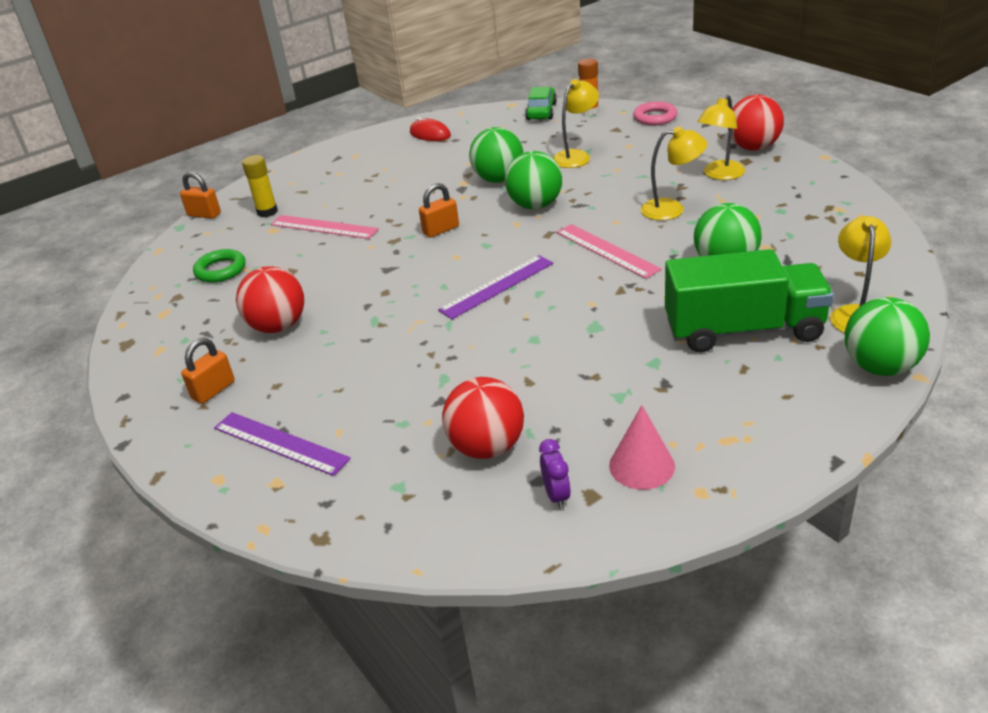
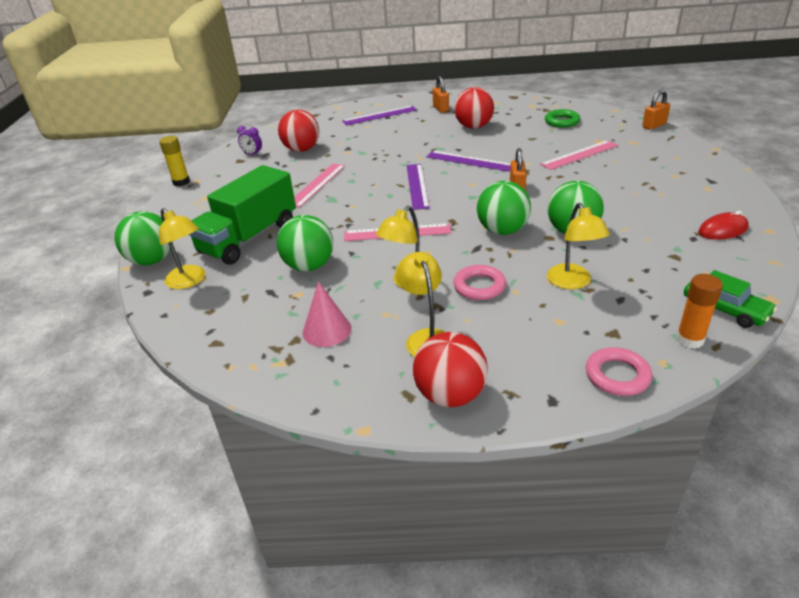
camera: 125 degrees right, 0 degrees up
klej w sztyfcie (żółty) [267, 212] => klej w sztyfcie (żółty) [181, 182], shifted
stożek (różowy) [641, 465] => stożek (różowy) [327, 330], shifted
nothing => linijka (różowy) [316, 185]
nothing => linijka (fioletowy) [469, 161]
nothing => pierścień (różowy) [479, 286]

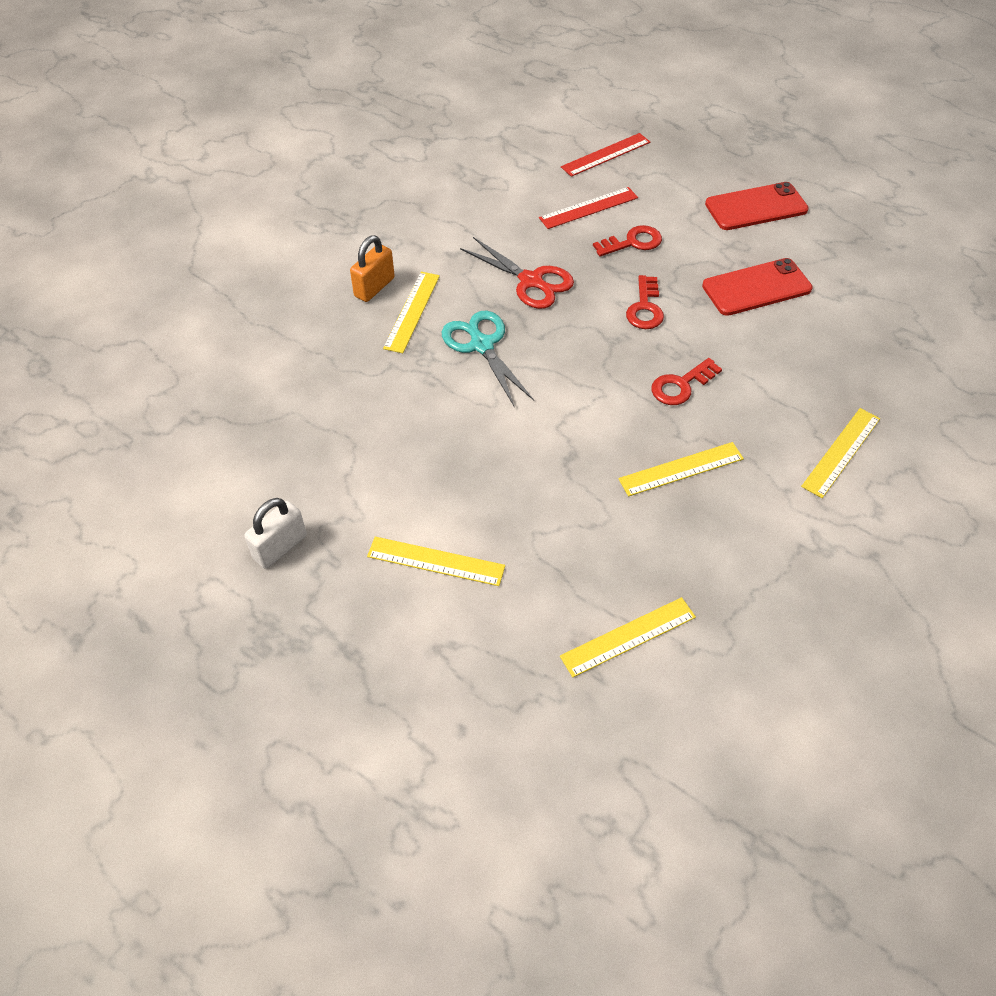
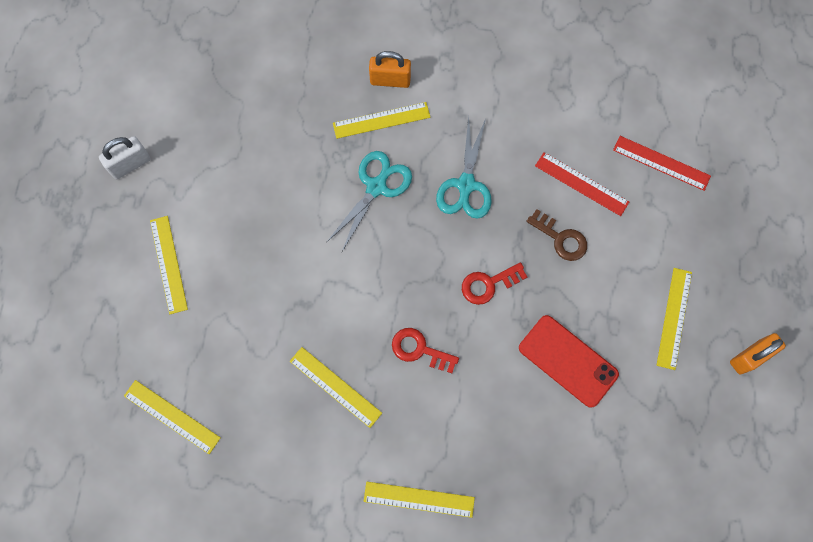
camera: 60 degrees right, 20 degrees up
kłódka (biały) [280, 547] => kłódka (biały) [130, 164], 45 degrees counterclockwise
nożyczki (czerwony) [531, 281] => nożyczki (turkusowy) [466, 185]
klucz (czerwony) [633, 242] => klucz (brązowy) [561, 238]
telefon (czerwony) [756, 207] => linijka (żółty) [674, 318]
nothing => kłódka (pomarańczowy) [749, 357]

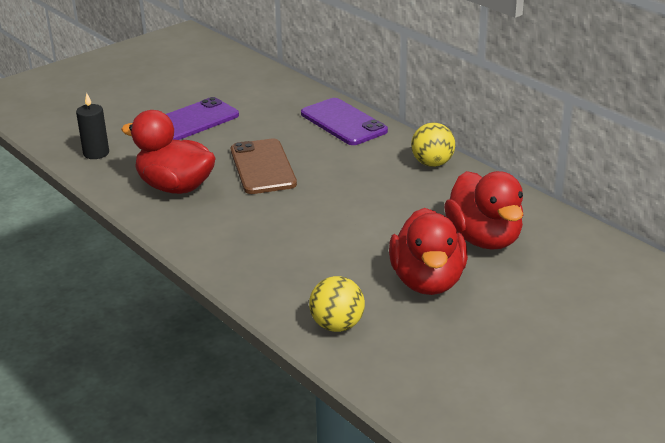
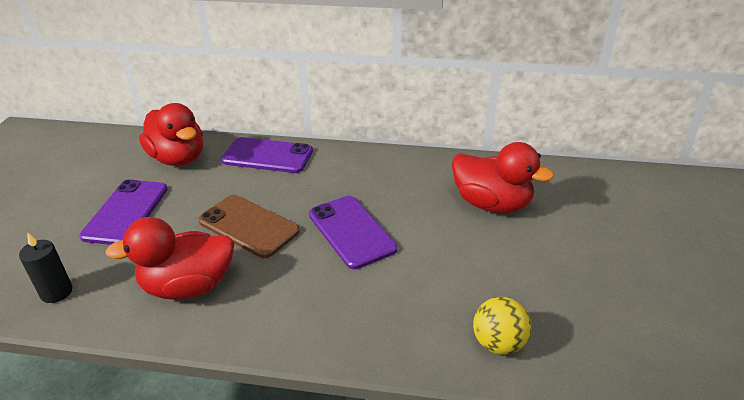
camera: 40 degrees left, 5 degrees up
kaczka (czerwony) [427, 281] => kaczka (czerwony) [178, 158], shifted
piłka (żółty) [432, 163] => nothing
nothing => telefon (fioletowy) [351, 231]

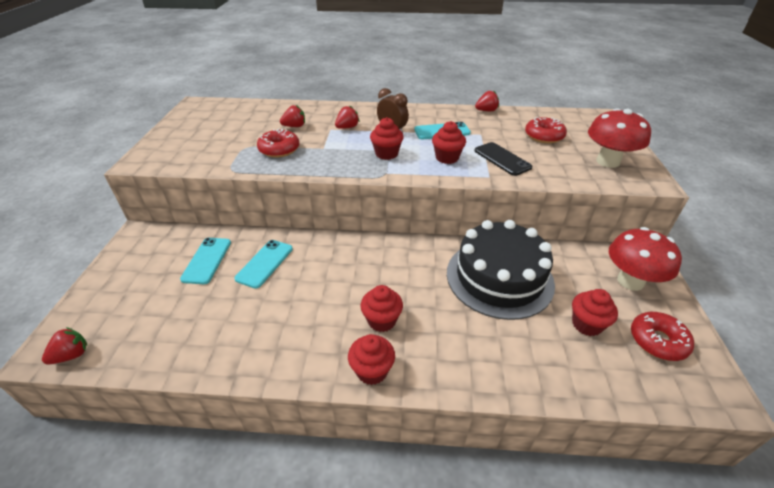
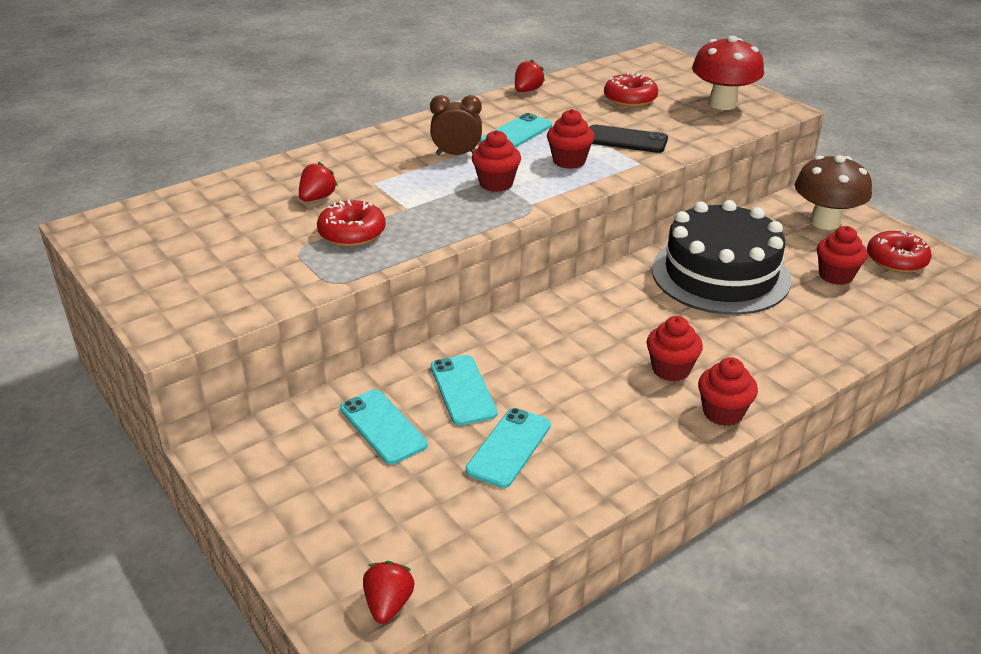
camera: 40 degrees left, 5 degrees down
truskawka (czerwony) [347, 127] => nothing
grzyb (czerwony) [630, 281] => grzyb (brązowy) [825, 222]
nothing => telefon (turkusowy) [509, 447]

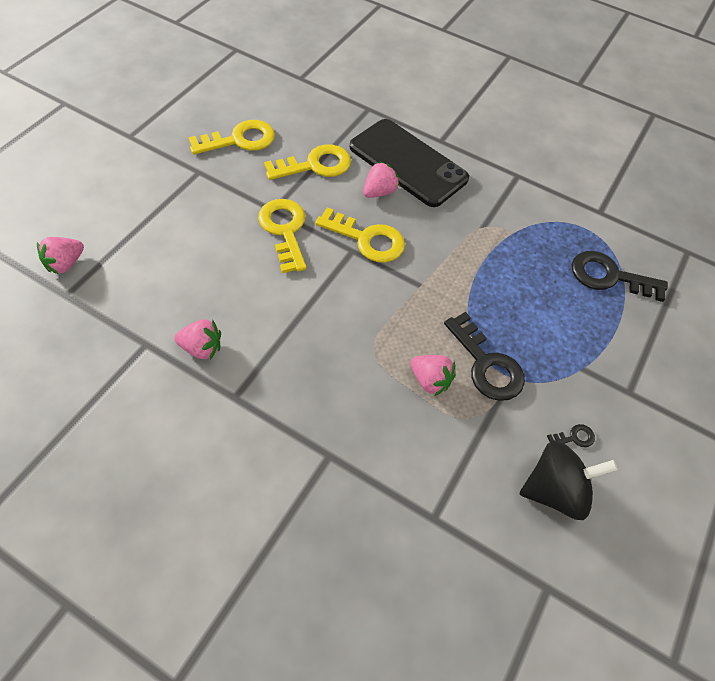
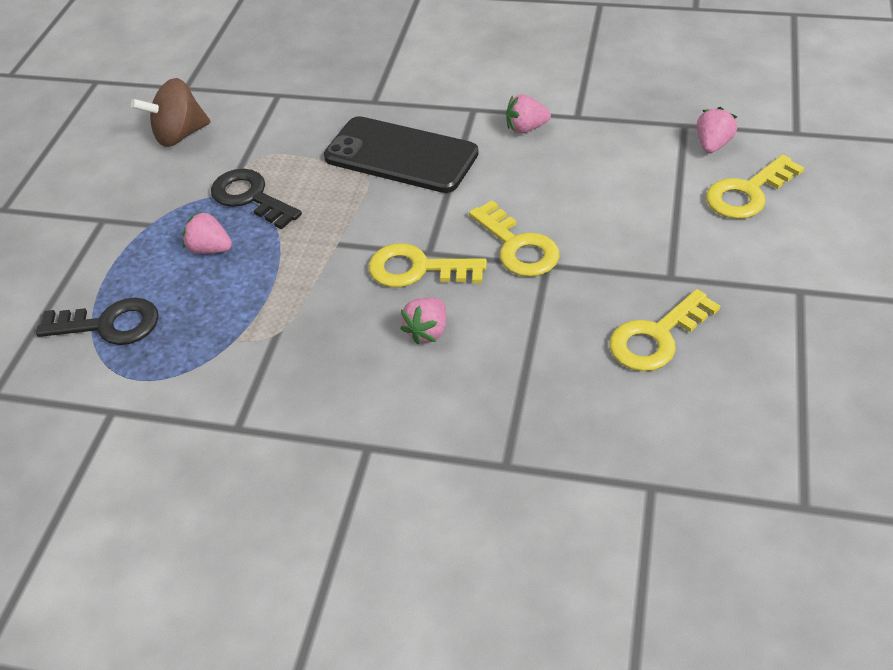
camera: 170 degrees right, 10 degrees down
klucz (żółty) [315, 165] => klucz (żółty) [747, 193], shifted
telefon (czarny) [408, 163] => telefon (czarny) [401, 155], shifted
truskawka (różowy) [430, 380] => truskawka (różowy) [210, 249], shifted
bączek (czarny) [555, 490] => bączek (brązowy) [179, 135]
klucz (czarny) [574, 437] => nothing

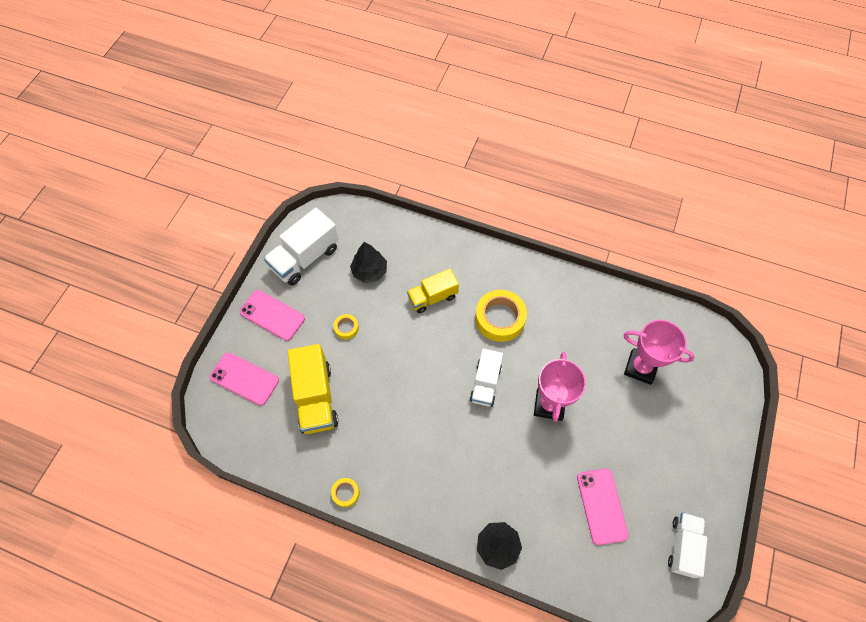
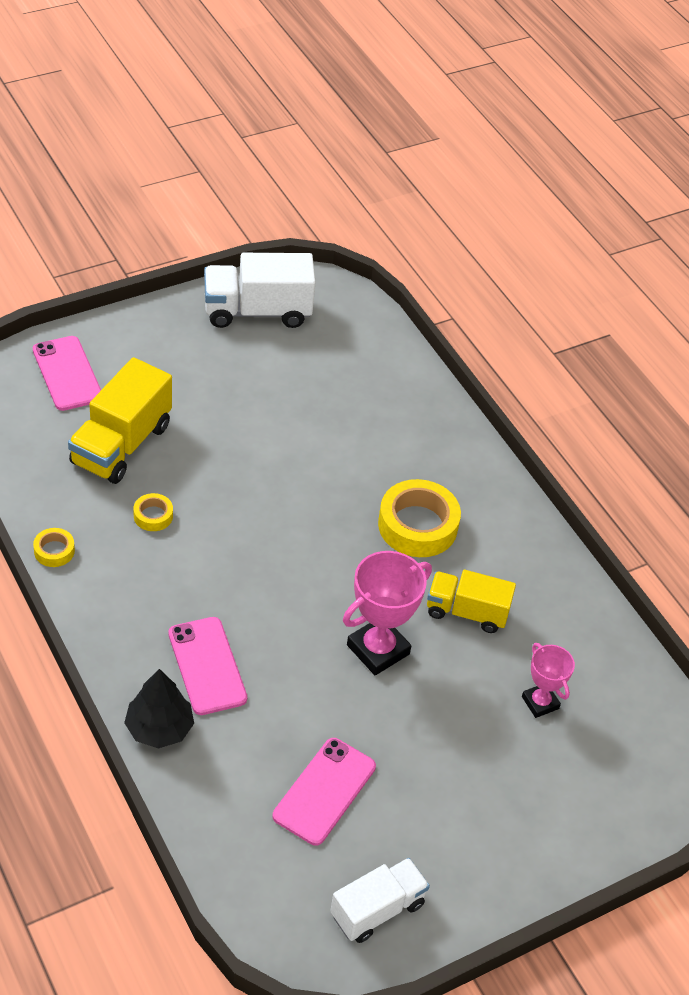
camera: 35 degrees right, 15 degrees down
telefon (różowy) [272, 315] => telefon (różowy) [207, 666], shifted
taśma klejąca (żółty) [346, 328] => taśma klejąca (żółty) [153, 516], shifted
drzewko (czarny) [369, 271] => nothing
ciężarówka (żółty) [432, 297] => ciężarówka (żółty) [466, 612], shifted
ciężarówka (biały) [485, 383] => nothing
puchar (różowy) [640, 368] => puchar (różowy) [540, 702], x0.60

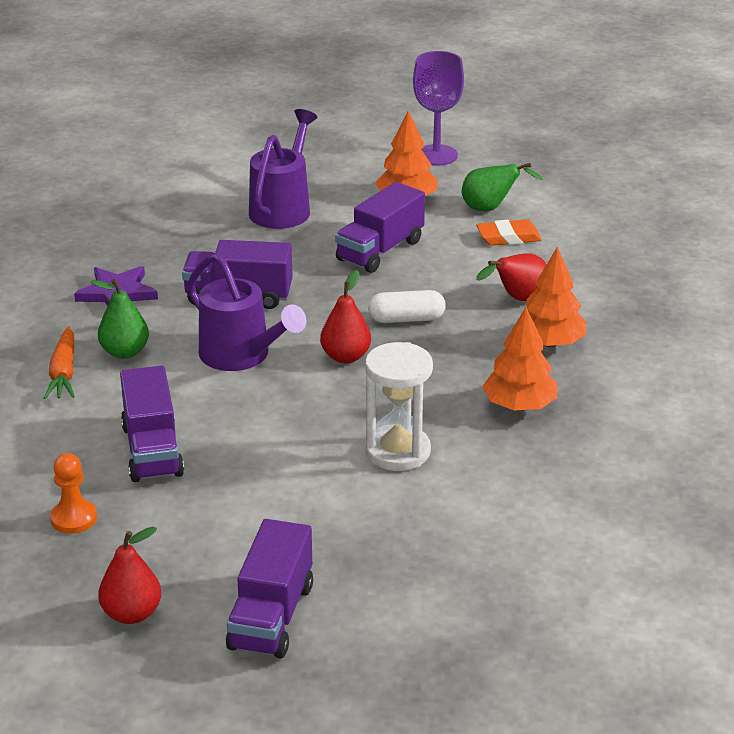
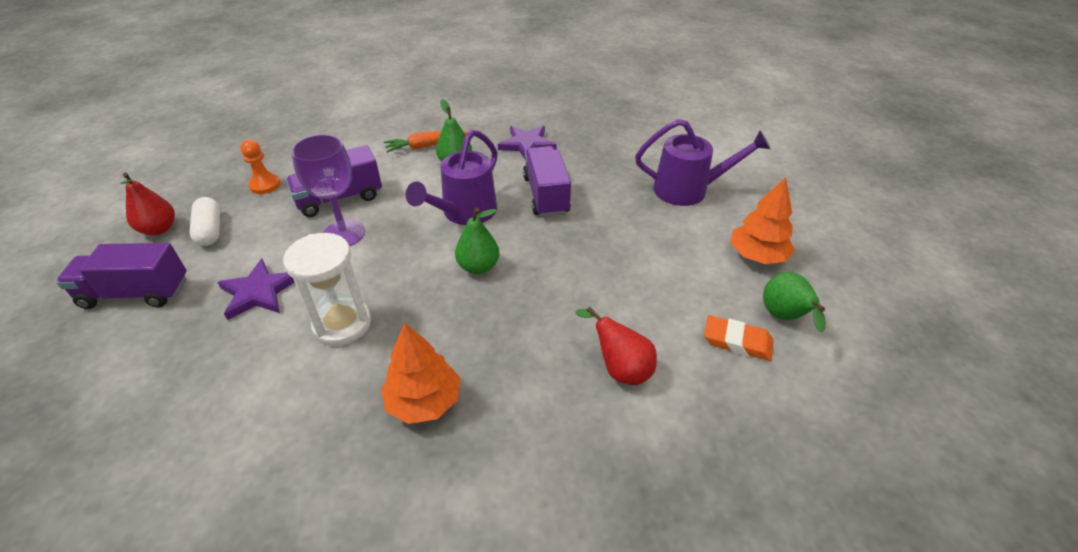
camera: 75 degrees right, 10 degrees up
gruszka (czerwony) [345, 357] => gruszka (zielony) [478, 267]
ciężarówka (fioletowy) [380, 250] => nothing
kapsułka (biały) [406, 319] => kapsułka (biały) [210, 230], shifted
kielich (fioletowy) [436, 155] => kielich (fioletowy) [344, 234], shifted
gumka do mazania (pomarańczowy) [508, 237] => gumka do mazania (pomarańczowy) [737, 341], 45 degrees counterclockwise
drzewko (pomarańczowy) [550, 343] => nothing
nothing => gwiazda (fioletowy) [259, 292]

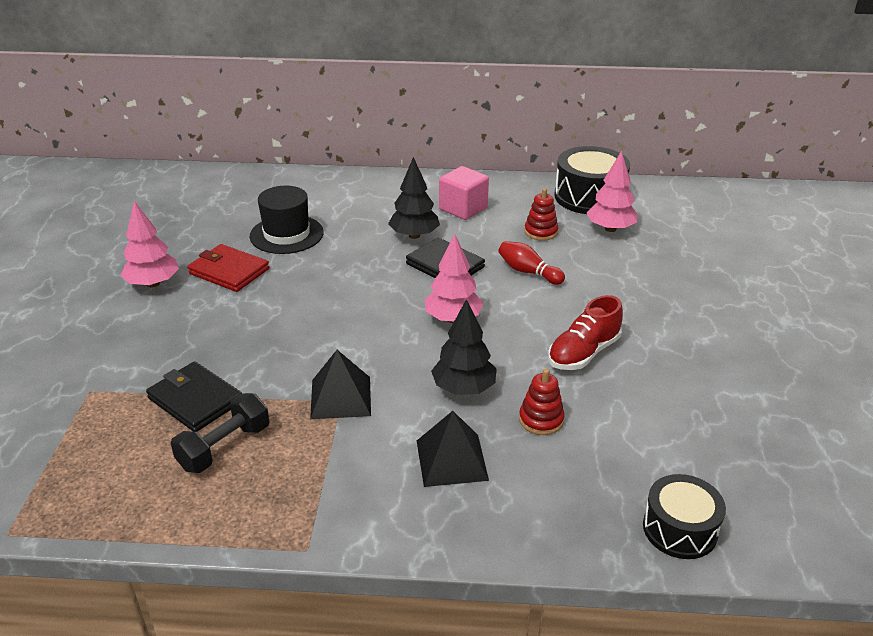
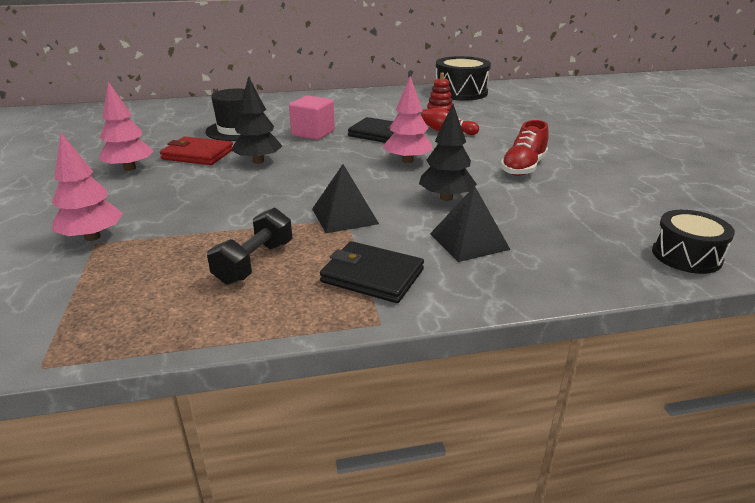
camera: 15 degrees left, 5 degrees down
portfel (czarny) [195, 400] => portfel (czarny) [372, 276], shifted
drzewko (czarny) [414, 235] => drzewko (czarny) [258, 161], shifted
sześcian (różowy) [463, 209] => sześcian (różowy) [313, 133], shifted
zabawka nakładanka (czerwony) [541, 420] => nothing
drzewko (różowy) [610, 229] => drzewko (różowy) [92, 237], shifted

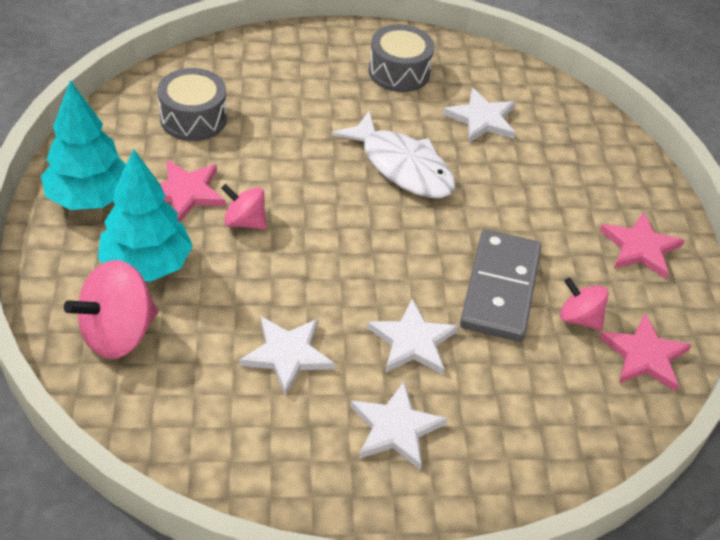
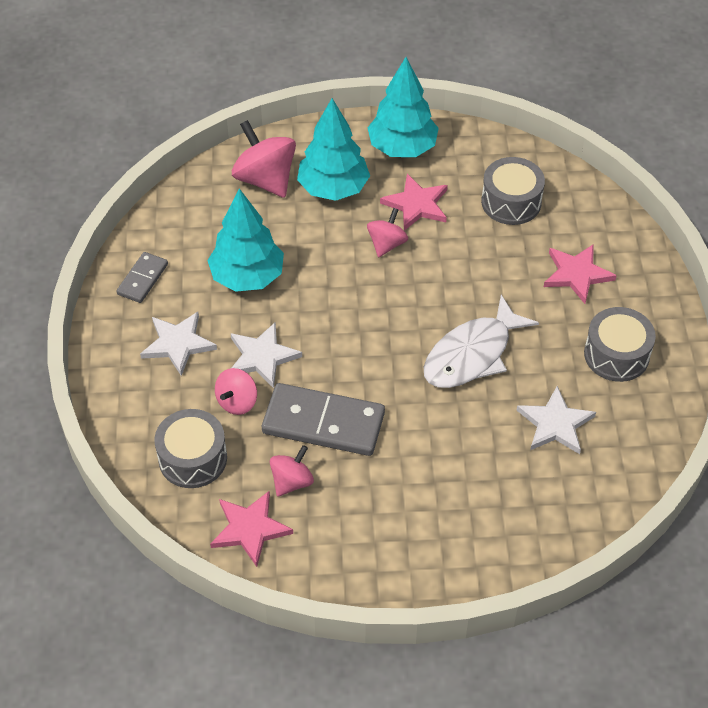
camera: 95 degrees right, 5 degrees up
gwiazda (biały) [287, 354] => drzewko (turkusowy) [247, 277]
gwiazda (różowy) [640, 248] => gwiazda (różowy) [576, 274], shifted
nothing => kostka domina (szary) [143, 279]
nothing => bęben (szary) [193, 458]
nothing => bączek (różowy) [237, 402]

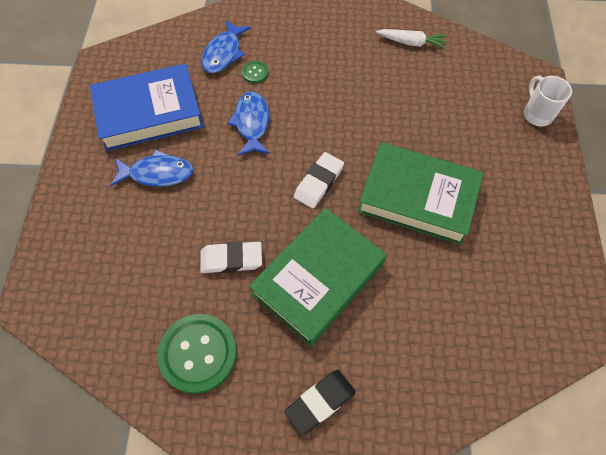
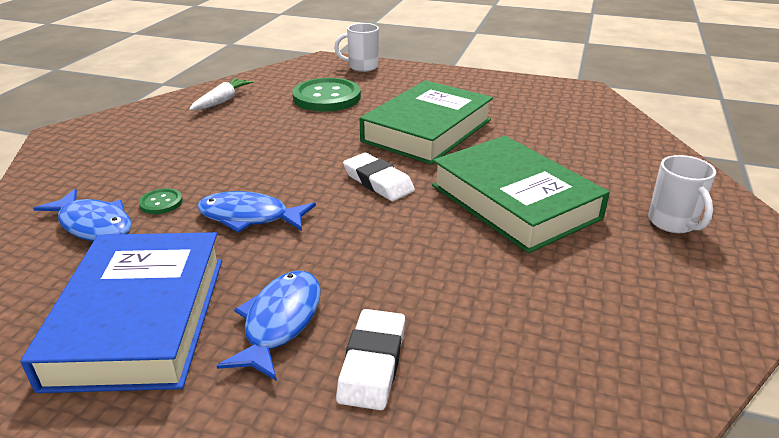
camera: 75 degrees left, 30 degrees down
guzik (zielony) [198, 353] => guzik (zielony) [327, 97], shifted
gumka do mazania (biały) [231, 259] => gumka do mazania (biały) [372, 363], shifted
gumka do mazania (czarny) [320, 402] => kubek (biały) [673, 223]

